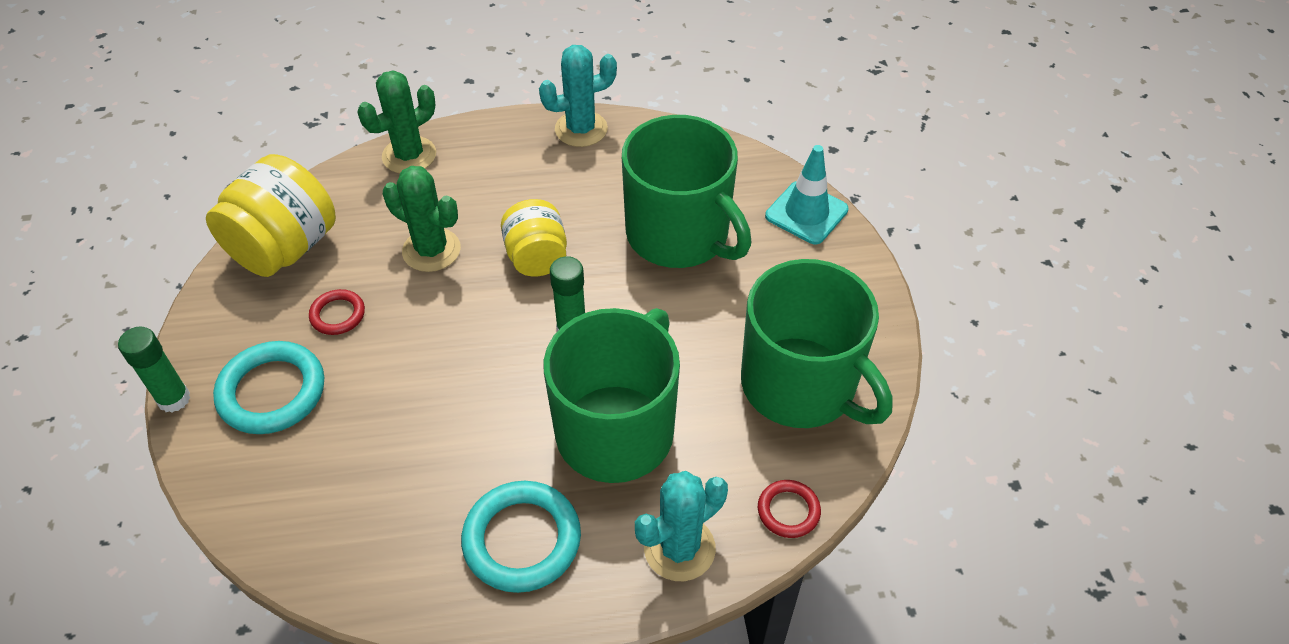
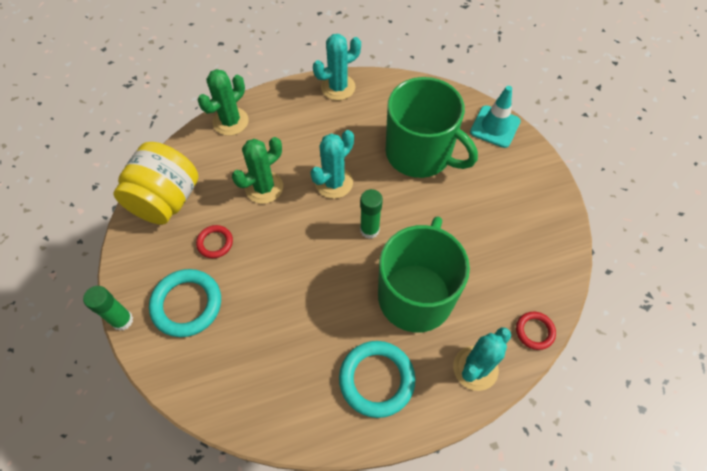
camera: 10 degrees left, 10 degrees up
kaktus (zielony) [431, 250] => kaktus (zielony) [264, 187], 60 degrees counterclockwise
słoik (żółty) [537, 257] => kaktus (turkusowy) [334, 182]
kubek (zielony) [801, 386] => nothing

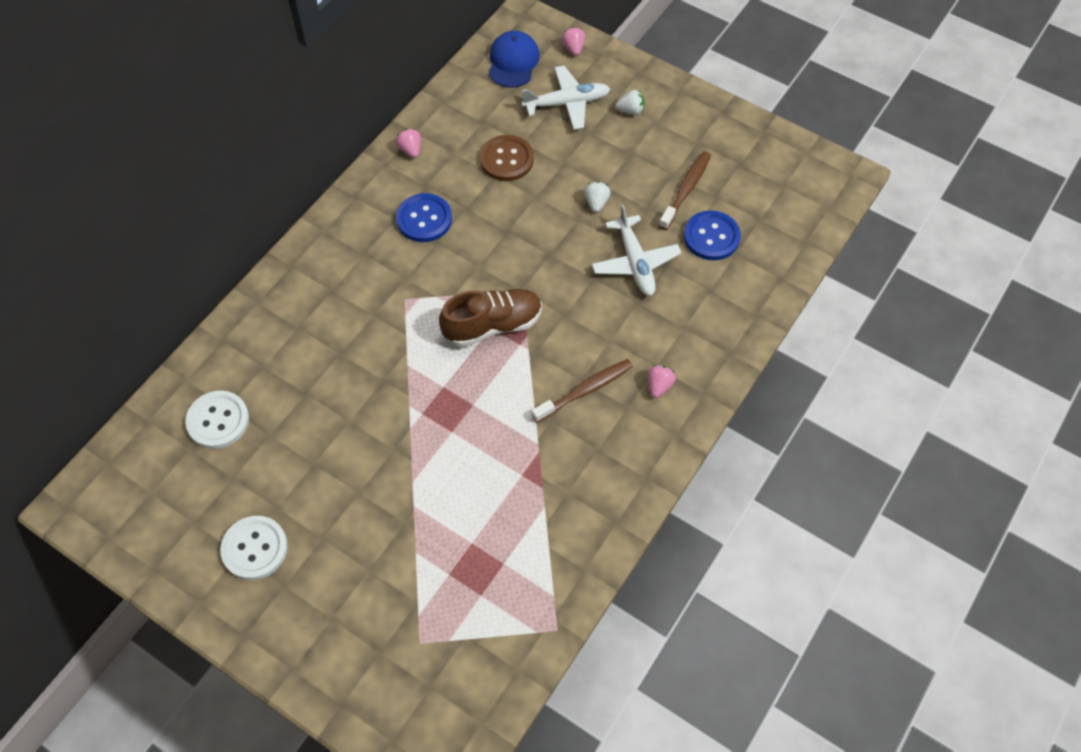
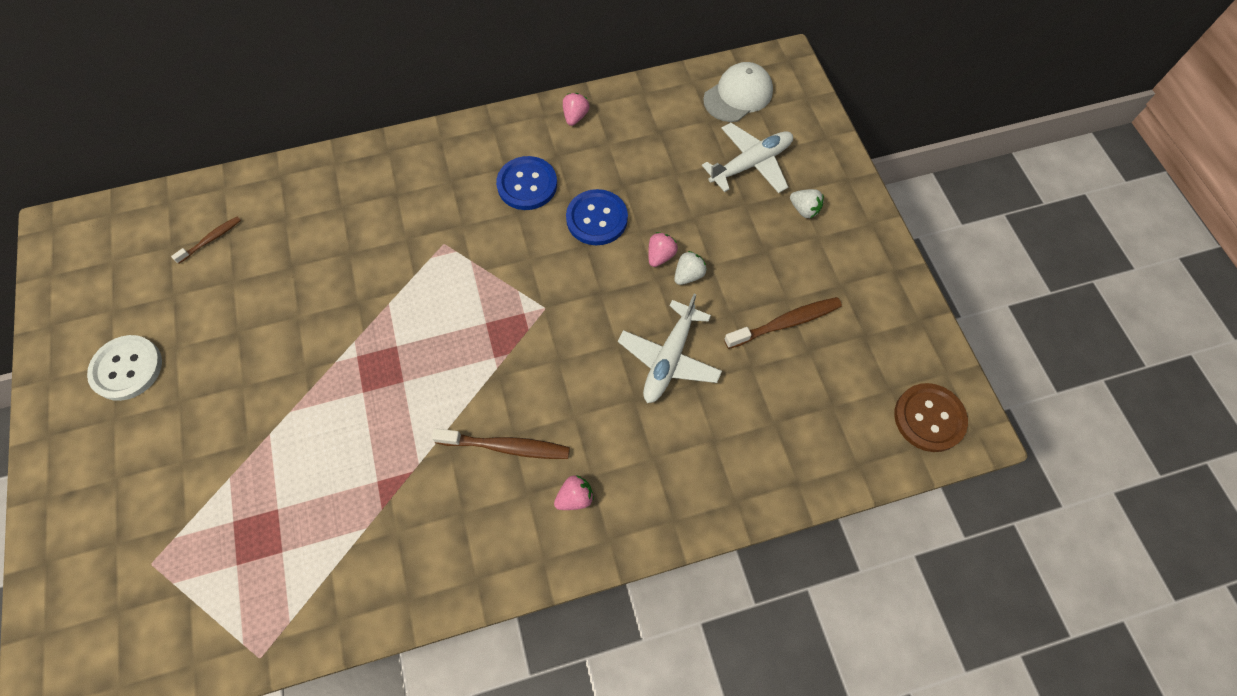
camera: 40 degrees right, 5 degrees up
guzik (biały) [218, 420] => szczoteczka do zębów (brązowy) [211, 239]
but (brązowy) [492, 325] => nothing
guzik (brązowy) [506, 159] => guzik (brązowy) [929, 418], shifted
czapka (niebieski) [513, 62] => czapka (biały) [738, 95]
samolot (biały) [567, 103] => samolot (biały) [751, 164], 60 degrees counterclockwise
truskawka (różowy) [573, 48] => truskawka (różowy) [660, 256], shifted
guzik (niebieski) [711, 237] => guzik (niebieski) [597, 219], shifted

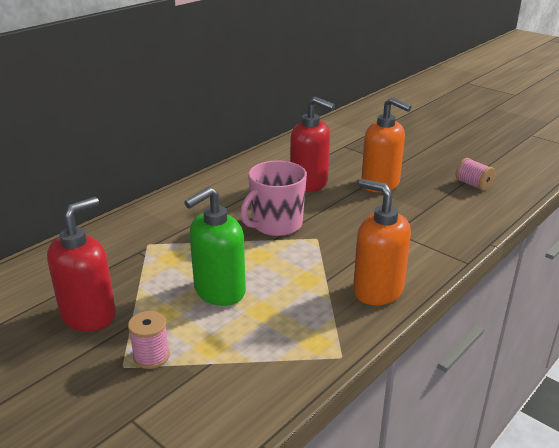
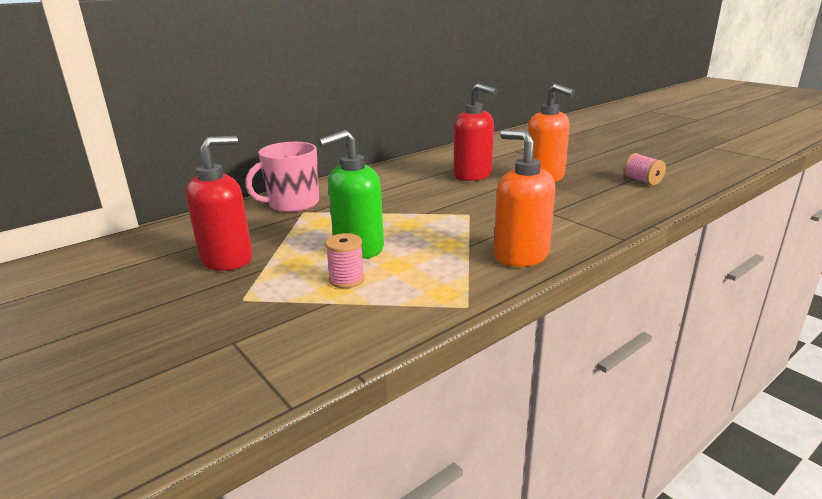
camera: 10 degrees right, 5 degrees down
szpulka (różowy) [151, 356] => szpulka (różowy) [347, 279], shifted
kubek (różowy) [276, 224] => kubek (różowy) [293, 204], shifted

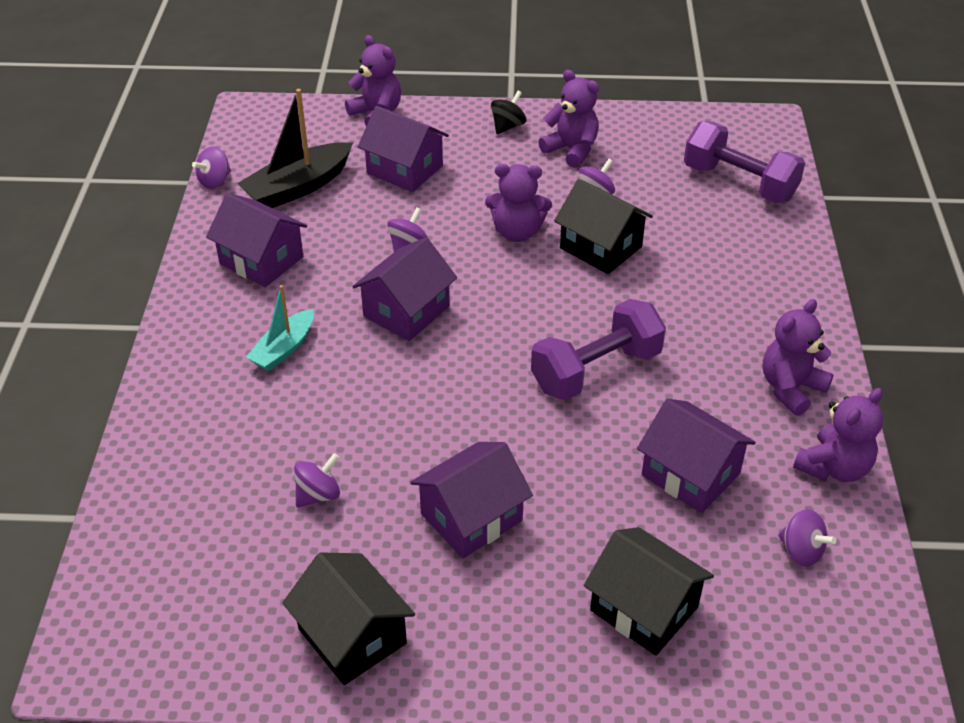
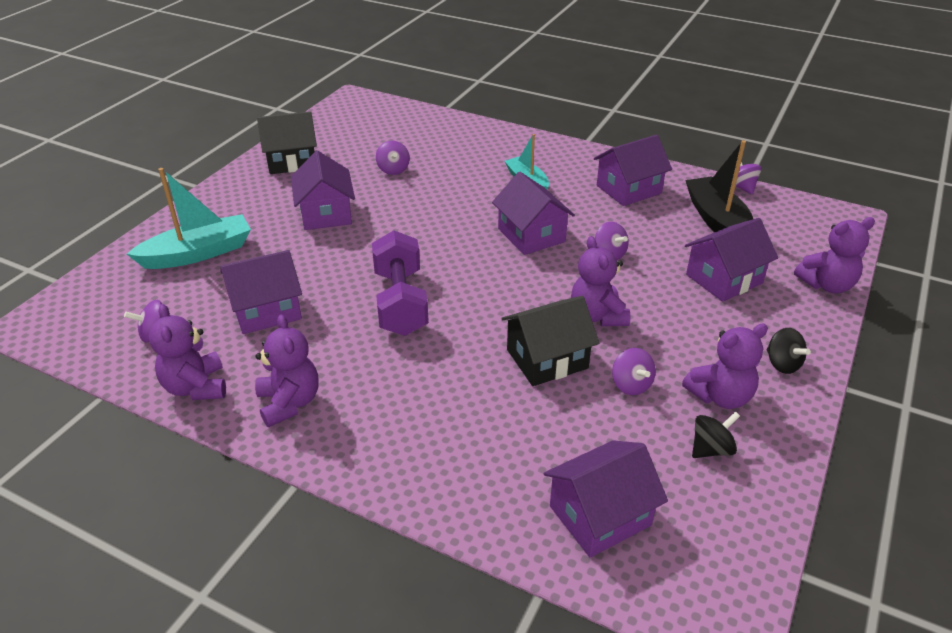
camera: 115 degrees right, 5 degrees down
miś (fioletowy) [517, 232] => miś (fioletowy) [597, 316], 45 degrees counterclockwise
domek (czarny) [644, 608] => łódka (turkusowy) [198, 253]
hantel (fioletowy) [739, 183] => domek (fioletowy) [600, 515]
nothing => bączek (czarny) [711, 449]

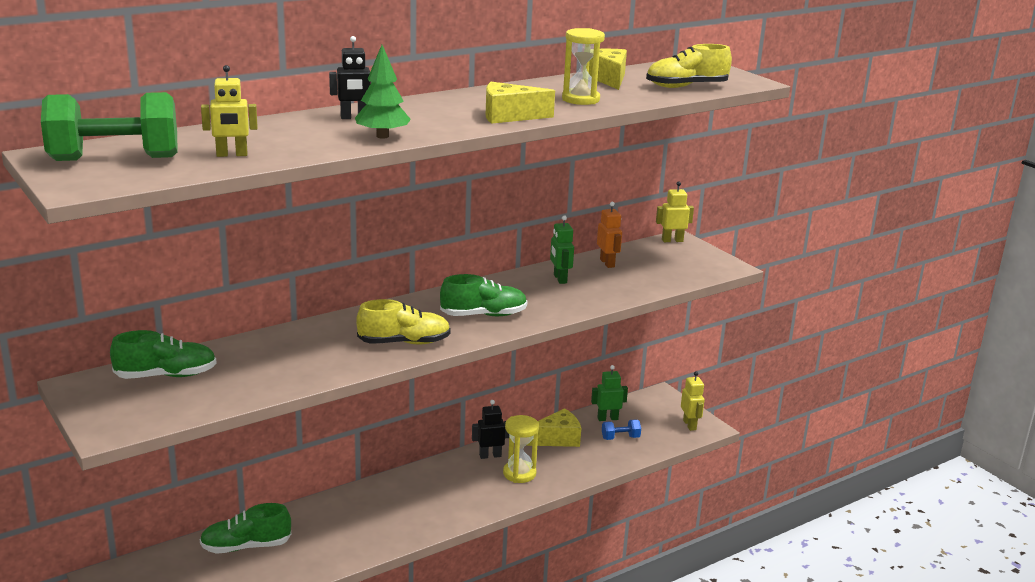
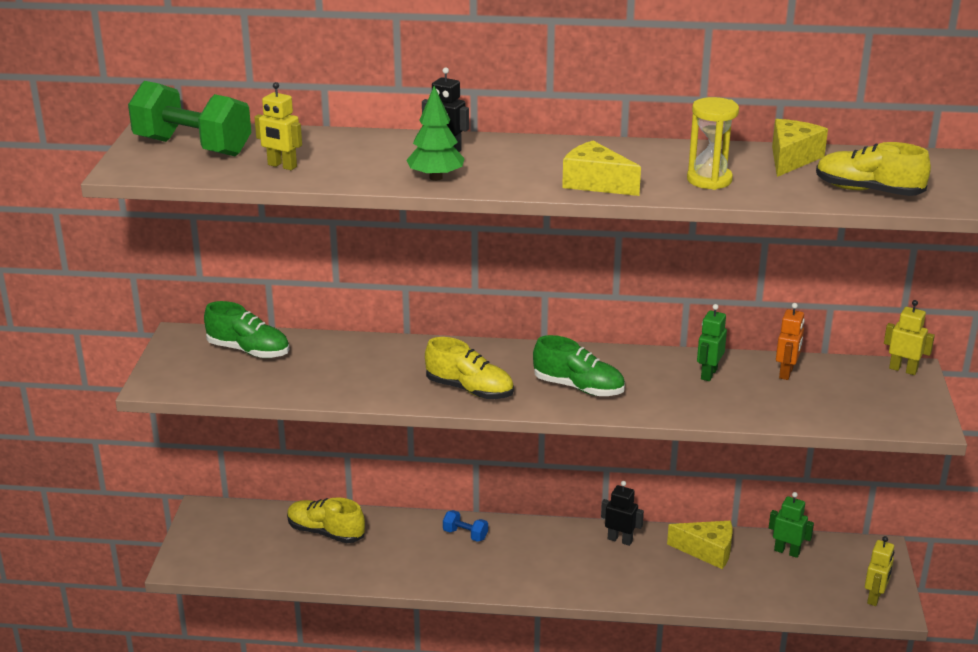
camera: 40 degrees right, 5 degrees up
but (zielony) [246, 546] => but (żółty) [326, 532]
klepsydra (żółty) [519, 473] => nothing
hantel (niebieski) [620, 438] => hantel (niebieski) [465, 535], shifted

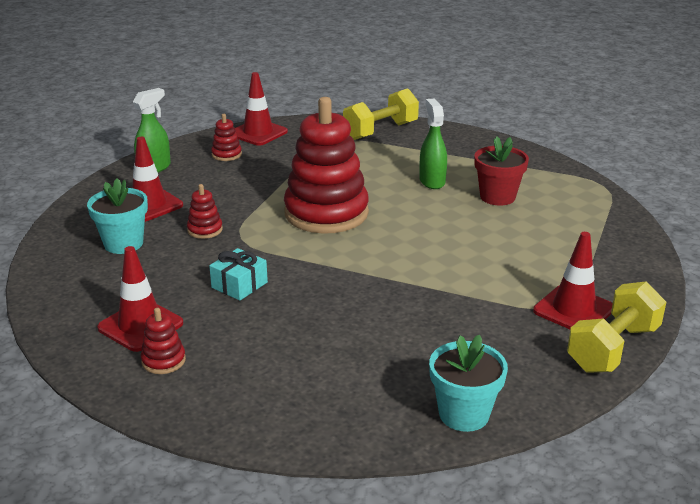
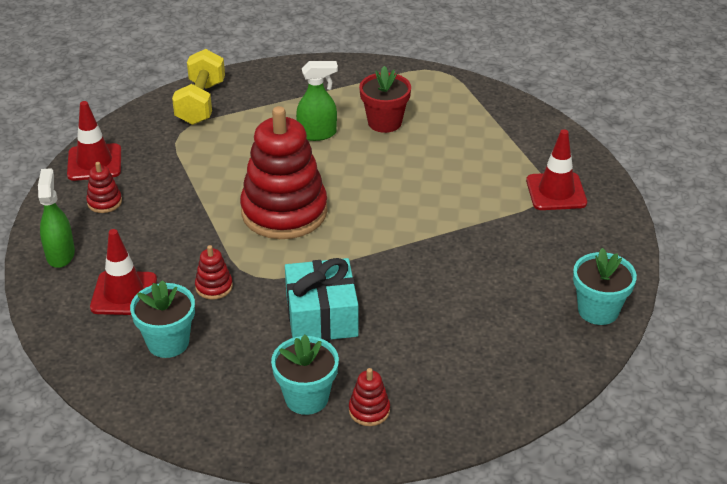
camera: 45 degrees left, 10 degrees up
pachołek (czerwony) [140, 326] => doniczka (turkusowy) [306, 398]
prezent (turkusowy) [239, 285] => prezent (turkusowy) [321, 316], x1.67
spryskiwacz (zielony) [432, 181] => spryskiwacz (zielony) [317, 134], 135 degrees clockwise
hantel (żółty) [613, 348] => nothing

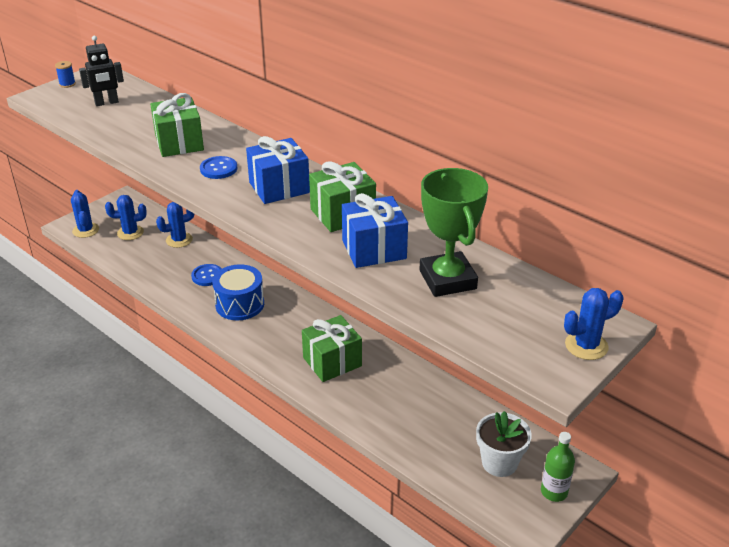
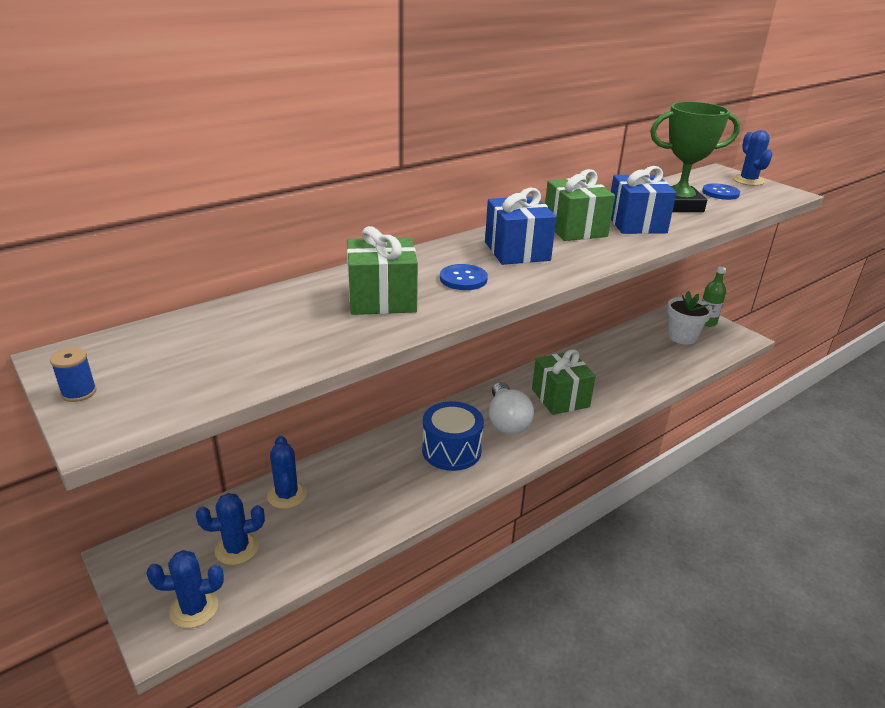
camera: 80 degrees left, 5 degrees down
robot (czarny) [106, 103] => nothing
kaktus (niebieski) [130, 233] => kaktus (niebieski) [237, 549], 75 degrees clockwise
guzik (niebieski) [207, 276] => guzik (niebieski) [720, 193], shifted
nothing => żarówka (biały) [506, 421]

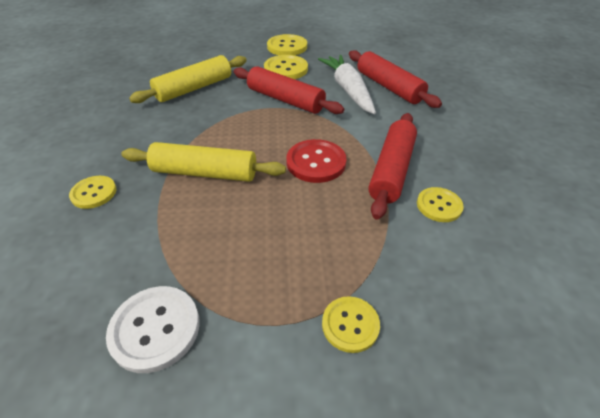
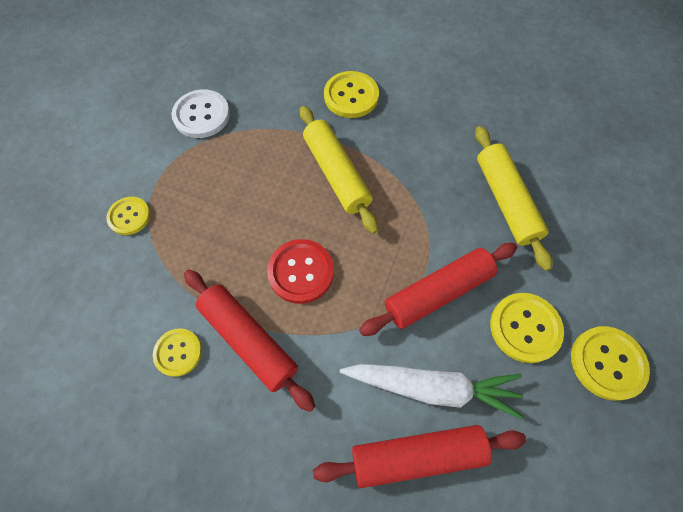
camera: 115 degrees right, 20 degrees up
guzik (żółty) [94, 193] => guzik (żółty) [351, 96], x1.51
wałek do ciasta (żółty) [205, 173] => wałek do ciasta (żółty) [336, 174], 60 degrees counterclockwise

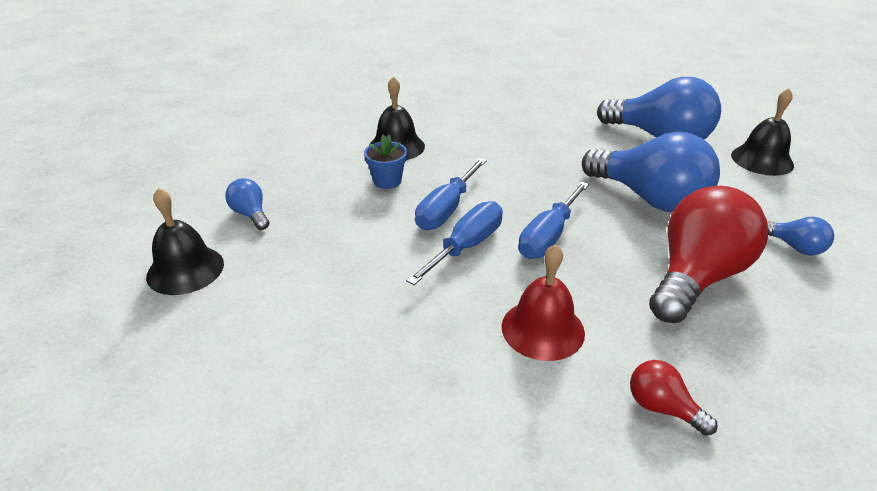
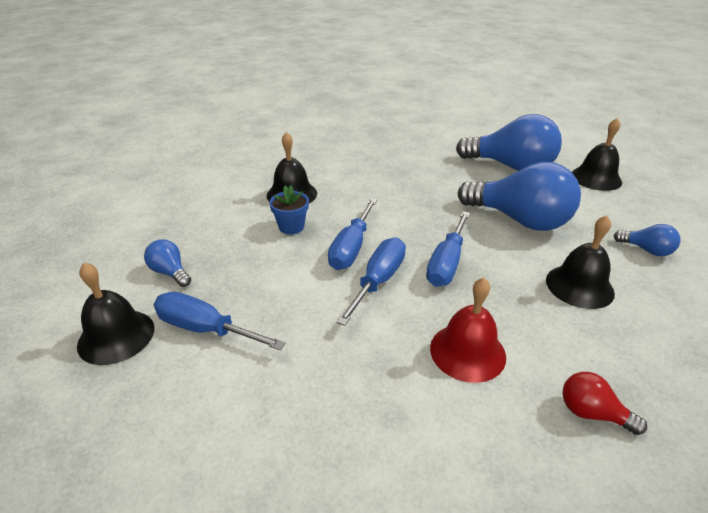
camera: 10 degrees left, 0 degrees up
żarówka (czerwony) [696, 277] => dzwonek (czarny) [579, 286]
nothing => śrubokręt (niebieski) [205, 329]

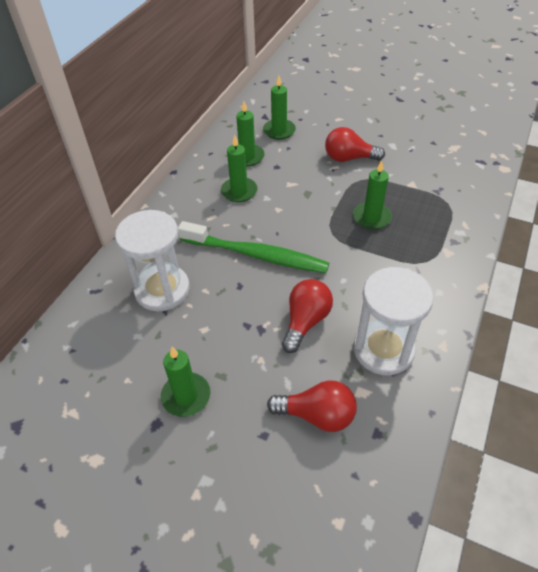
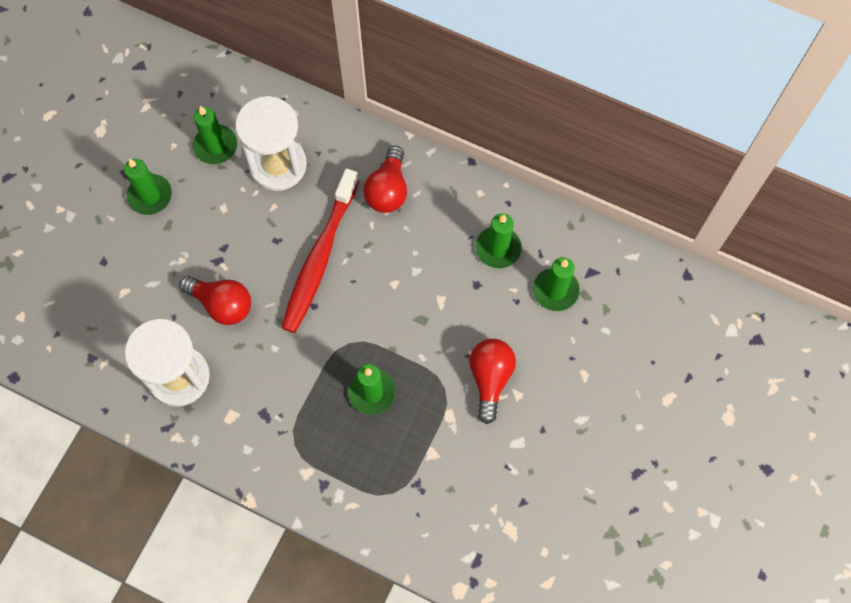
camera: 90 degrees right, 20 degrees up
szczoteczka do zębów (zielony) [256, 255] => szczoteczka do zębów (czerwony) [319, 258]
świeca (zielony) [239, 191] => świeca (zielony) [216, 146], shifted
żarówka (czerwony) [317, 415] => żarówka (czerwony) [388, 190], shifted

